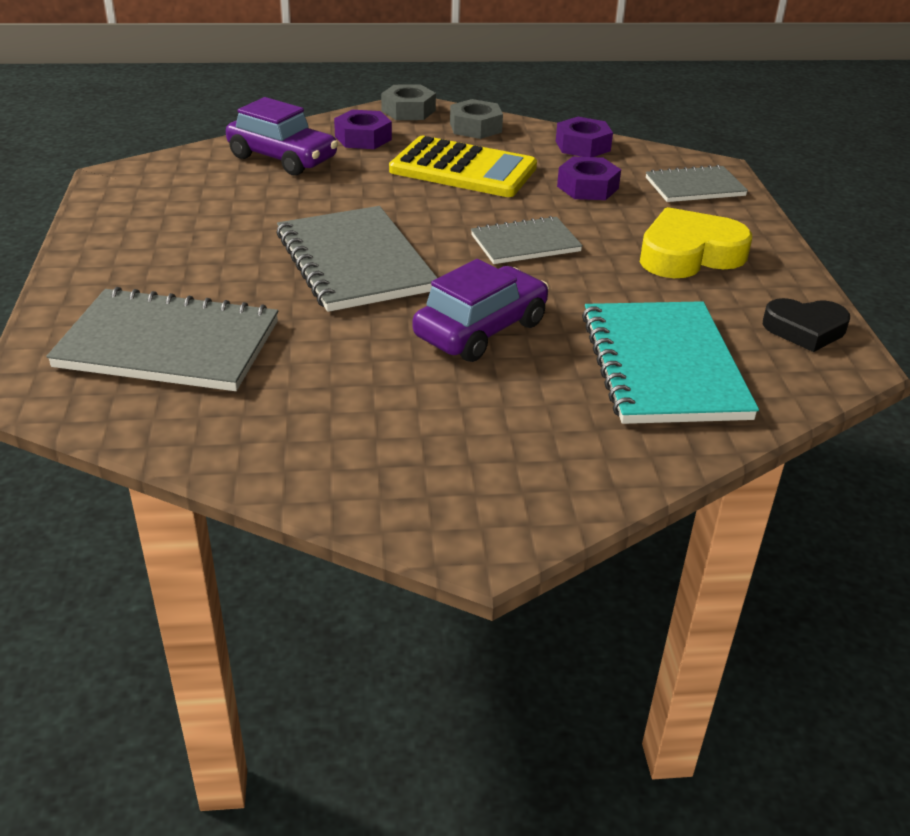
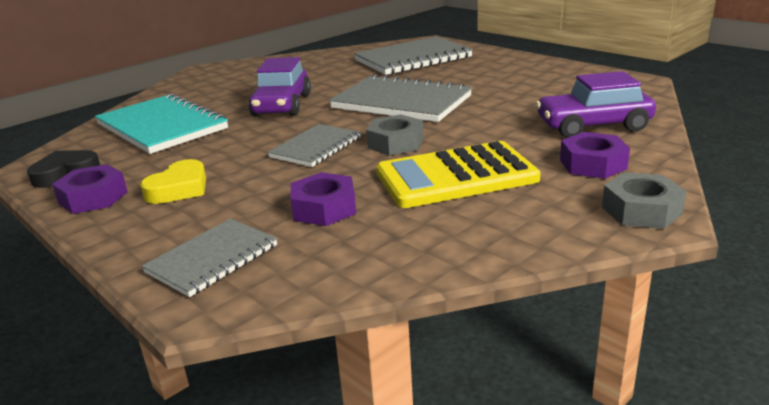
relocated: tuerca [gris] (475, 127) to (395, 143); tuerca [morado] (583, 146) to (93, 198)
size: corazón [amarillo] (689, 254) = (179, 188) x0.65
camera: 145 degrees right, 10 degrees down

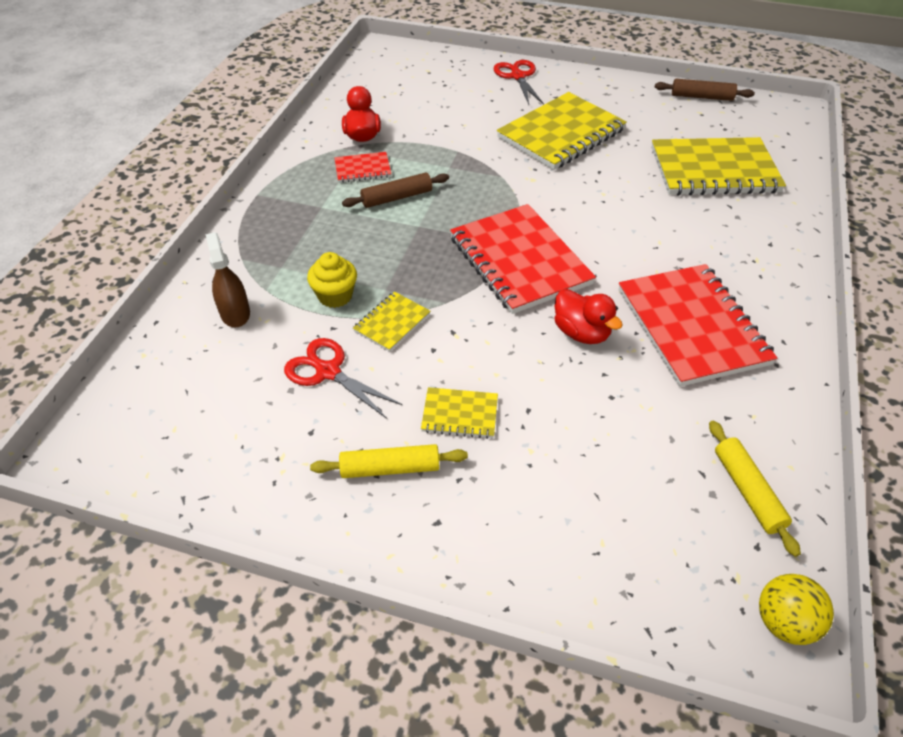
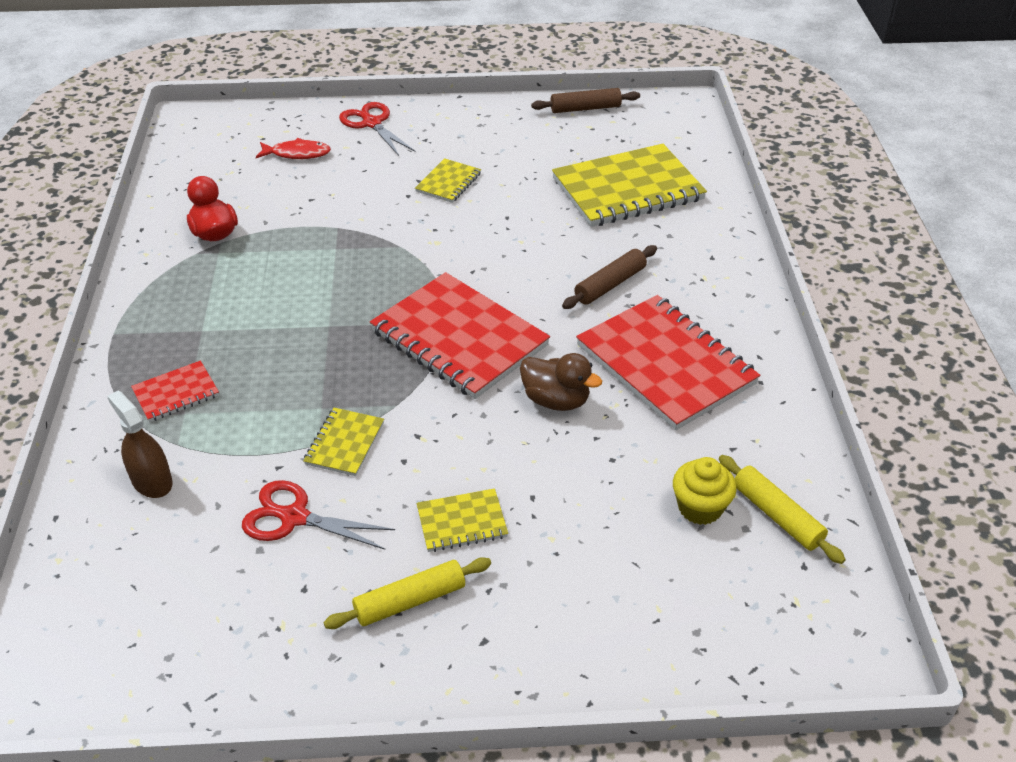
missing: pelota [amarillo] (784, 622)
appeared: pez [rojo] (297, 154)
relocated: magdalena [amarillo] (335, 296) to (700, 508); cuaderno [rojo] (363, 169) to (176, 393); rodillo [marrón] (397, 197) to (610, 285)
colour: pato [rojo] (581, 333) to pato [marrón] (556, 400)
size: cuaderno [amarillo] (561, 134) = (448, 183) x0.47
camera: 20 degrees left, 5 degrees down

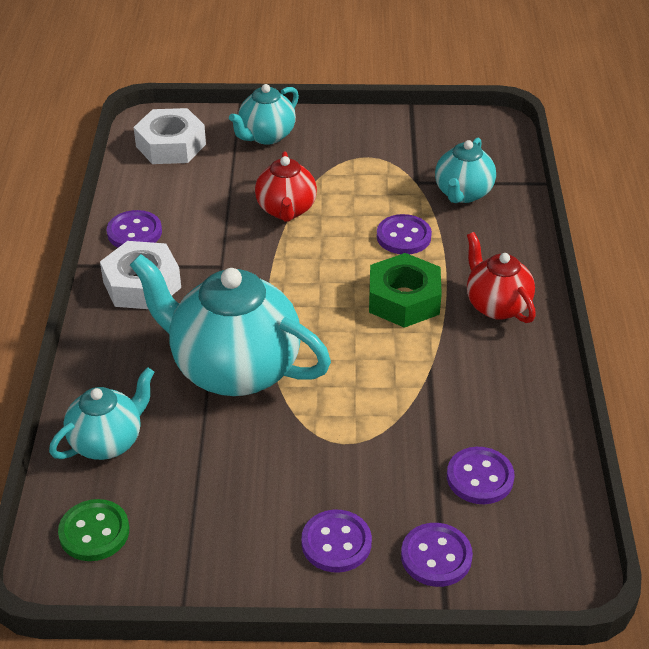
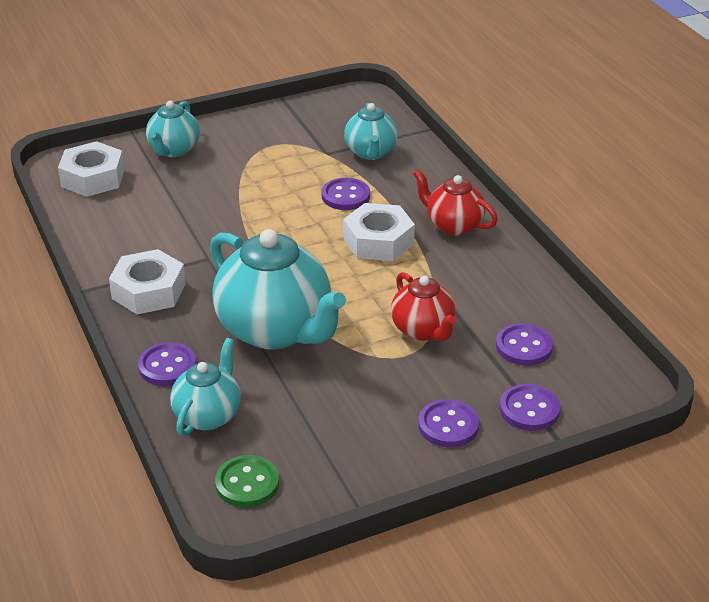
relocated: botón [morado] (134, 232) to (167, 366); tetera [rojo] (286, 210) to (423, 330)
colour: tuerca [verde] (404, 299) to tuerca [blanco] (378, 241)
spun: tetera [turquesa] (233, 369) = (276, 330) 135 degrees counterclockwise
camera: 25 degrees left, 5 degrees down

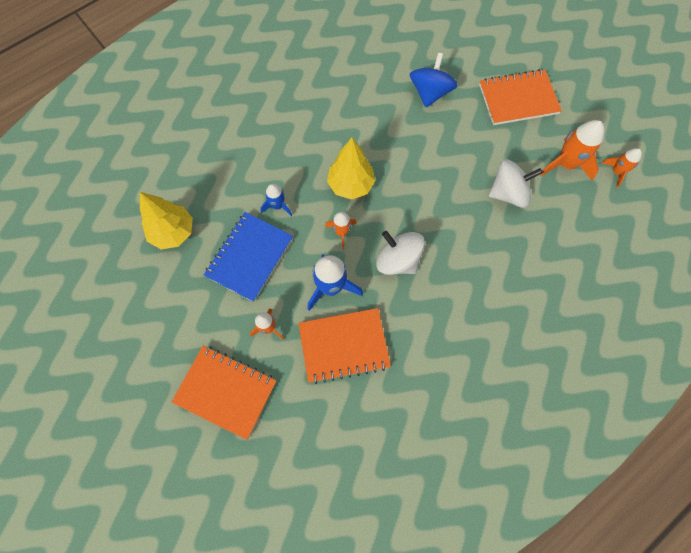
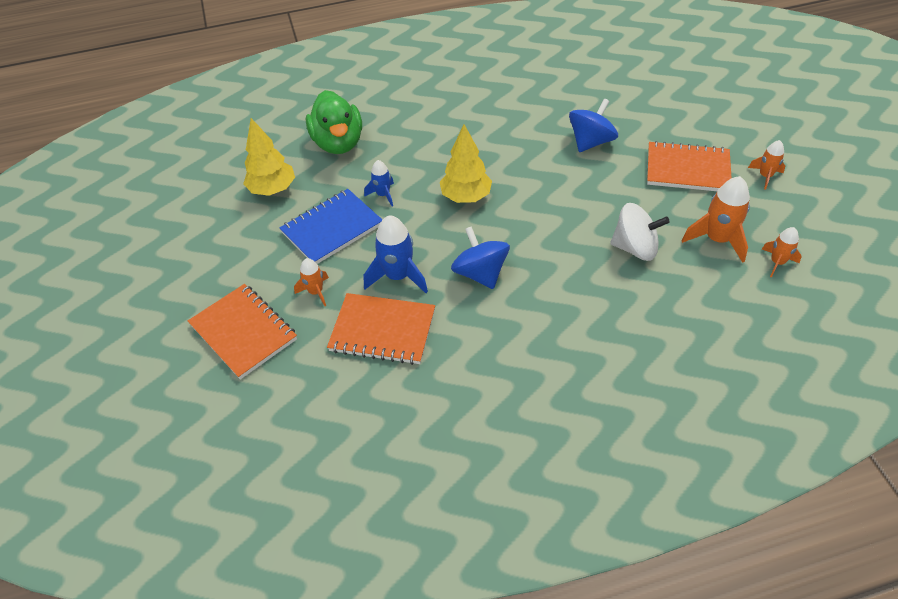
appeared: pato [verde] (338, 143)
relocated: cohete [naranja] (341, 232) to (765, 176)
colour: peonza [blanco] (397, 260) to peonza [azul] (480, 273)
camera: 25 degrees right, 20 degrees down

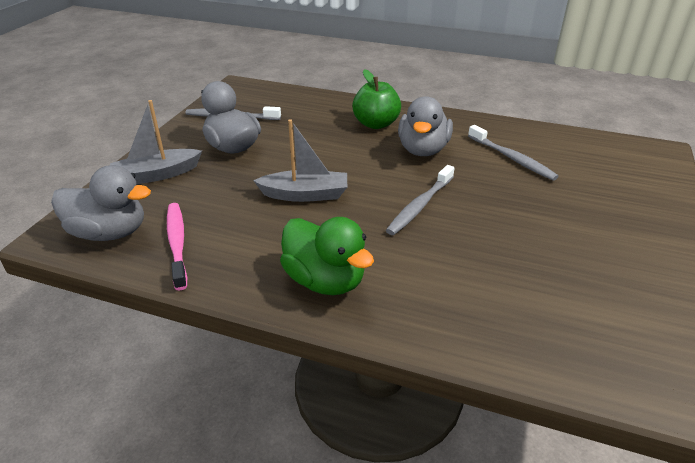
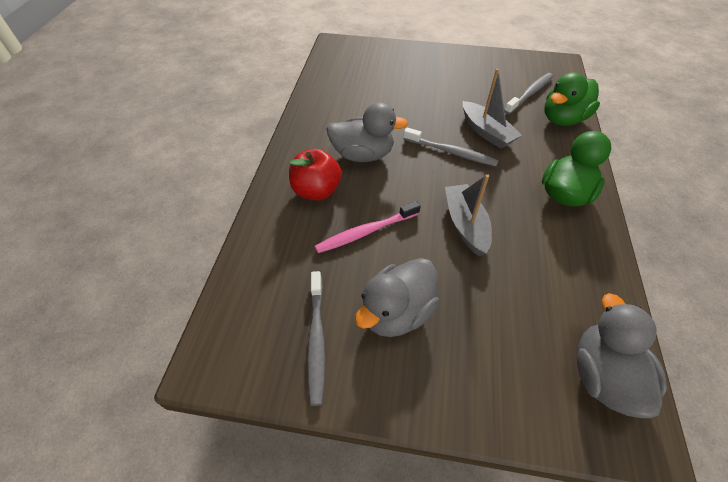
appeared: pato [verde] (563, 119)
relocated: barco [gris] (157, 175) to (486, 132); cepillo de dientes [rosa] (177, 243) to (366, 232); cepillo de dientes [gris] (512, 158) to (529, 93)
colour: manzana [verde] (376, 124) to manzana [rojo] (316, 191)
camera: 100 degrees left, 15 degrees up

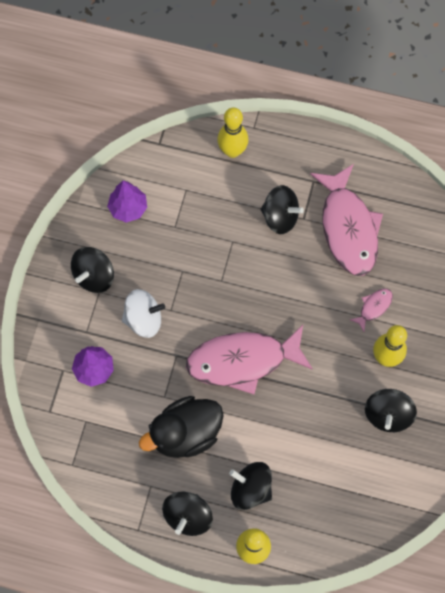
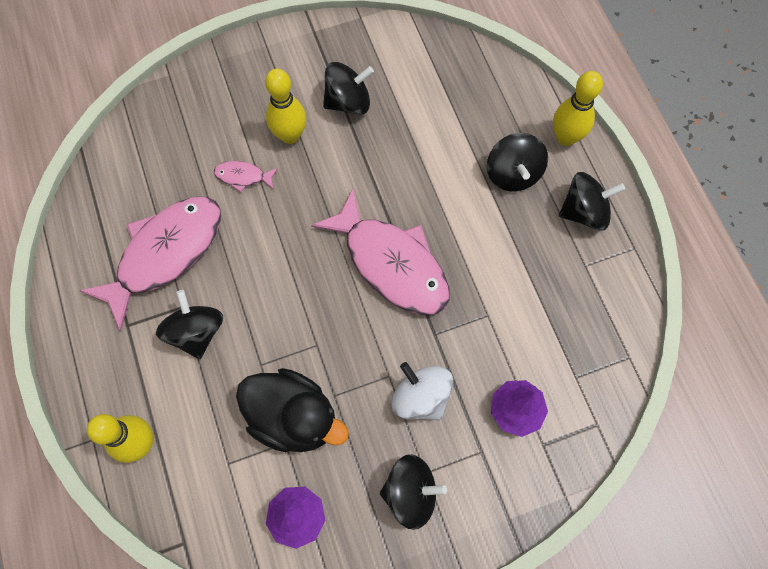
relocated: pato [negro] (185, 434) to (293, 417)
camera: 125 degrees left, 0 degrees up

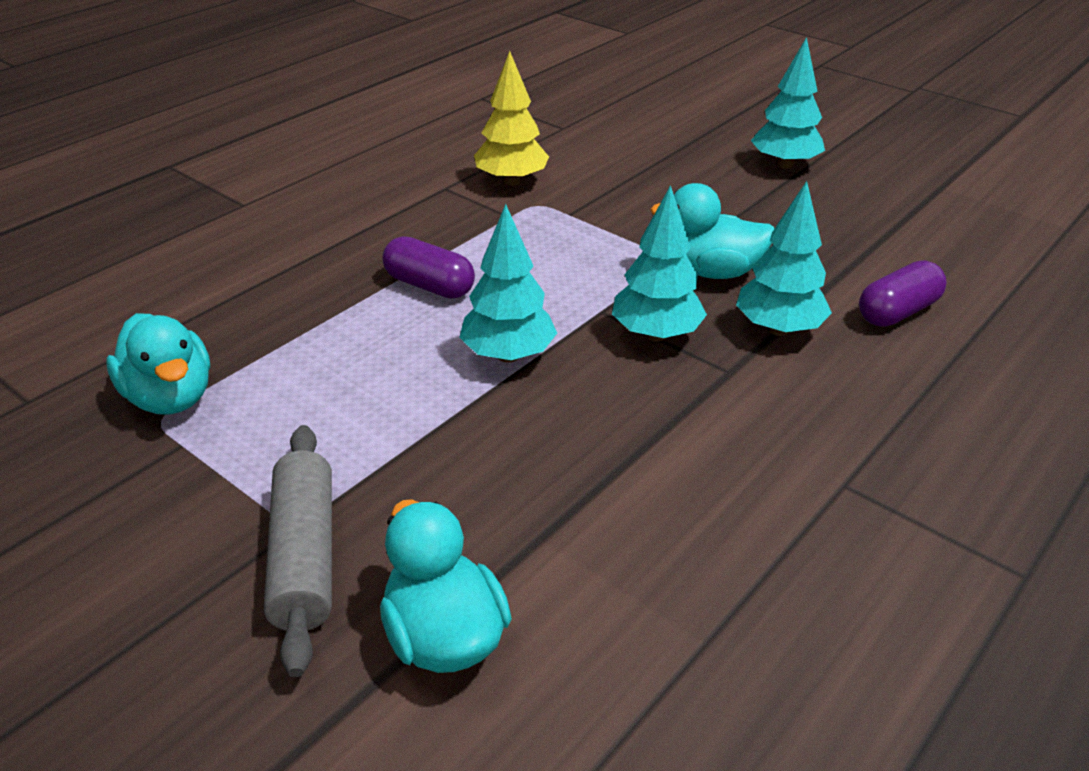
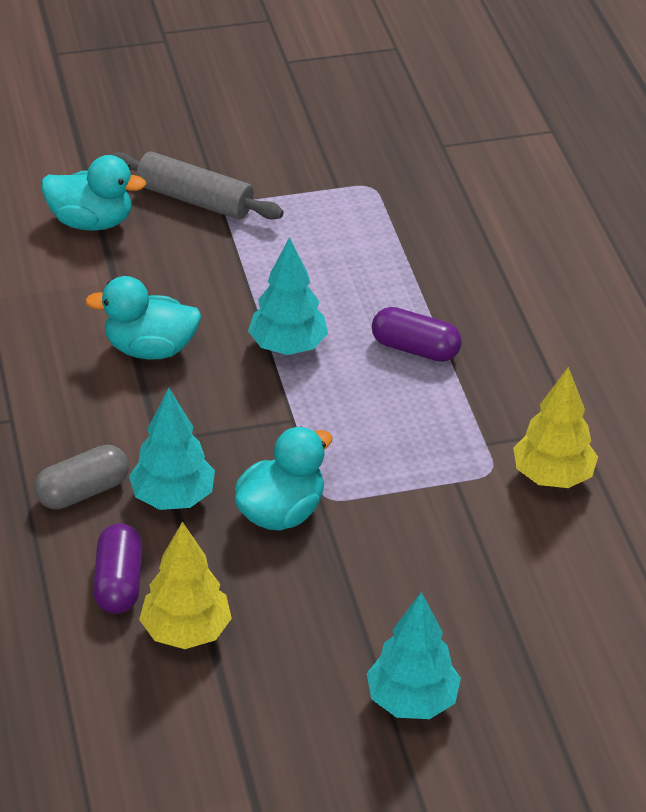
missing: árbol [turquesa] (656, 334)
appeared: cápsula [gris] (83, 491); árbol [amarillo] (186, 632)
relocated: pato [turquesa] (170, 397) to (150, 349)
spun: cápsula [morado] (429, 286) = (415, 349) 45 degrees clockwise
camera: 125 degrees right, 5 degrees up

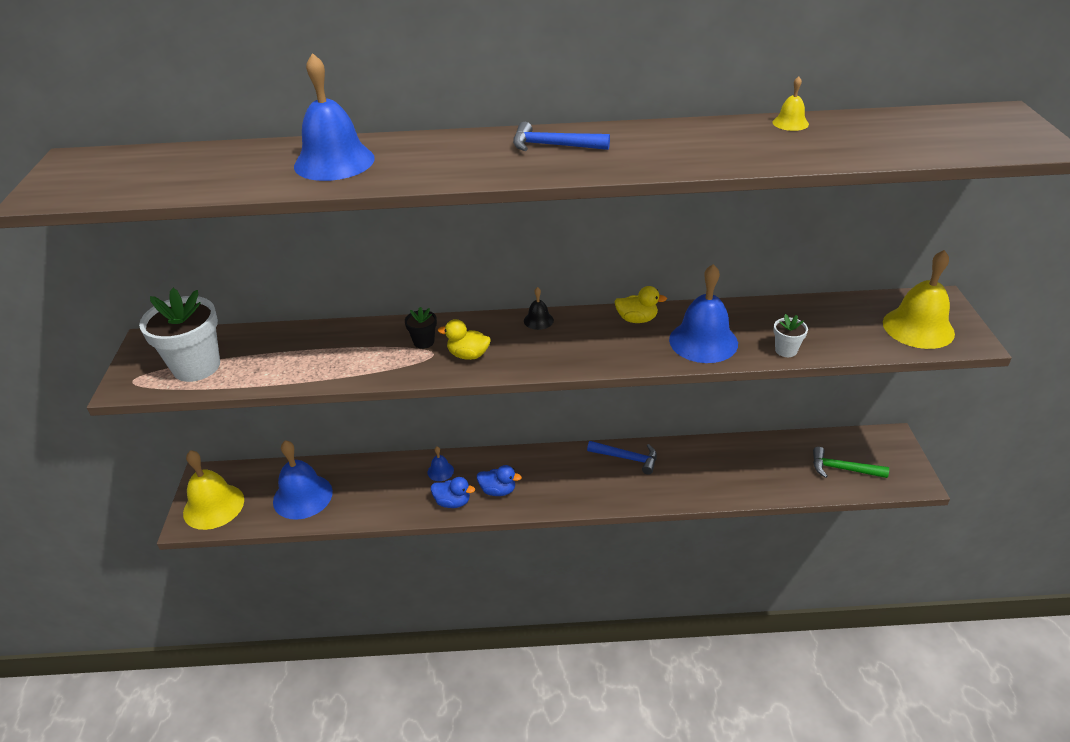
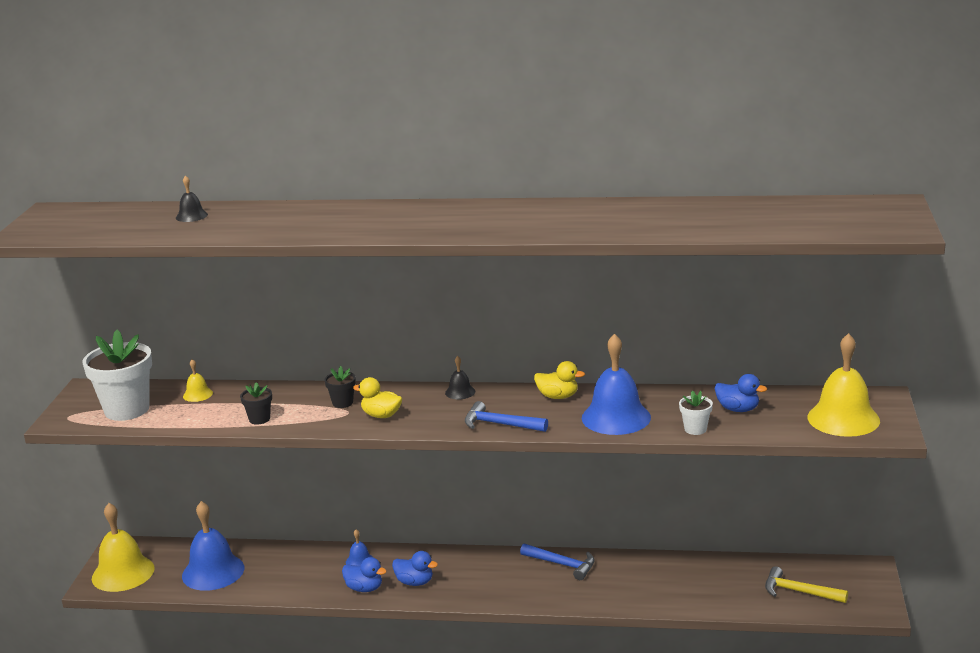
missing: campana [azul] (334, 162)
appeared: campana [negro] (191, 216); maceta [negro] (259, 419); pato [azul] (738, 409)
relocated: martillo [azul] (553, 146) to (500, 424); campana [amarillo] (790, 123) to (197, 394)
colour: martillo [verde] (843, 469) to martillo [amarillo] (799, 592)
camera: 10 degrees right, 15 degrees down

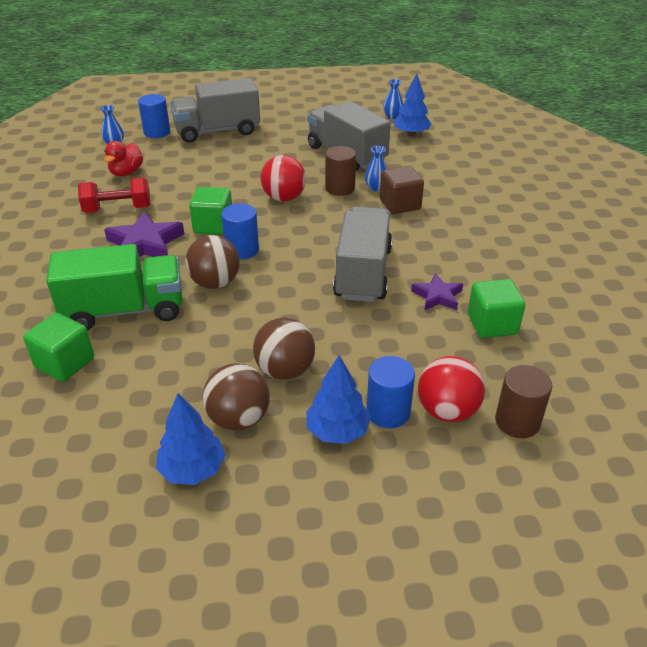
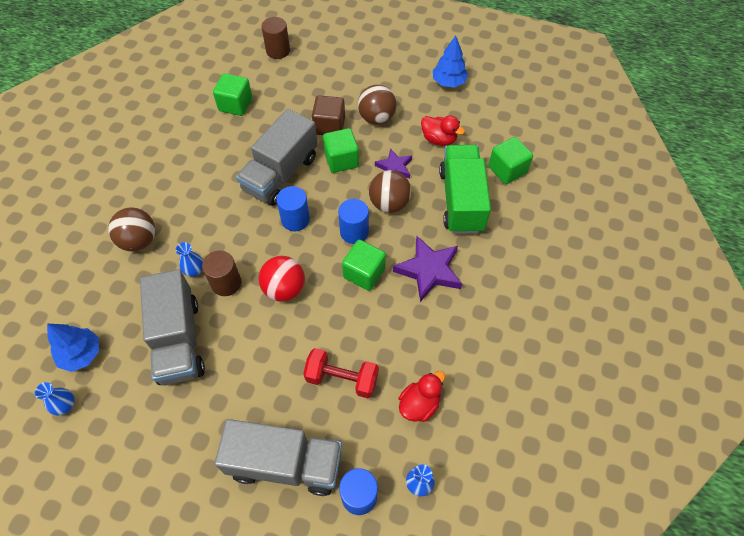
missing: árbol [azul] (337, 431); pelota [rojo] (447, 411)
appeared: cubo [verde] (341, 160); pato [rojo] (439, 139)
relocated: mancuerna [rojo] (118, 209) to (342, 379); pelota [marrón] (238, 419) to (139, 241); cilindro [azul] (388, 412) to (295, 219); cubo [marrón] (400, 204) to (329, 126); estrella [morado] (437, 296) to (394, 167)
spun: camión [verde] (124, 310) = (461, 201) 75 degrees clockwise
camera: 155 degrees left, 20 degrees up

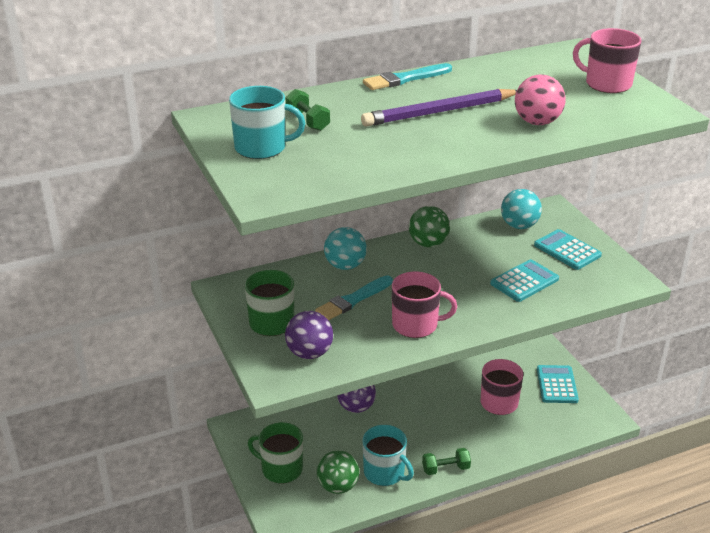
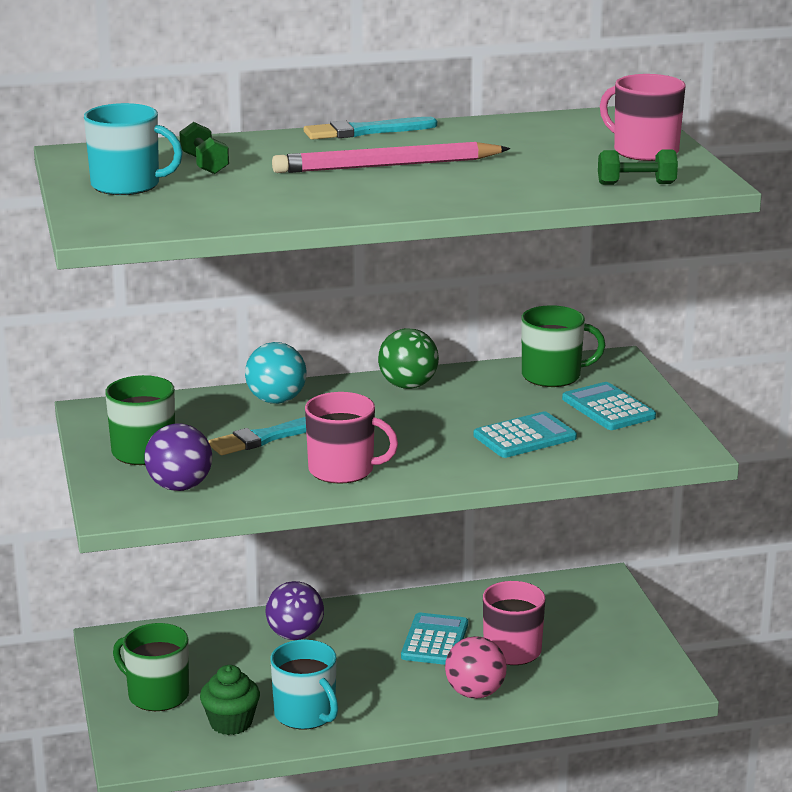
relocated: mancuerna [verde] (445, 469) to (636, 184); pelota [rosa] (537, 122) to (475, 693); calculadora [turquesa] (557, 385) to (435, 640)
exchanged: pelota [verde] (338, 486) to magdalena [verde] (231, 723); pelota [turquesa] (519, 226) to taza [verde] (553, 376)
colour: lápiz [morado] (438, 112) to lápiz [rosa] (386, 165)
camera: 10 degrees right, 10 degrees down

